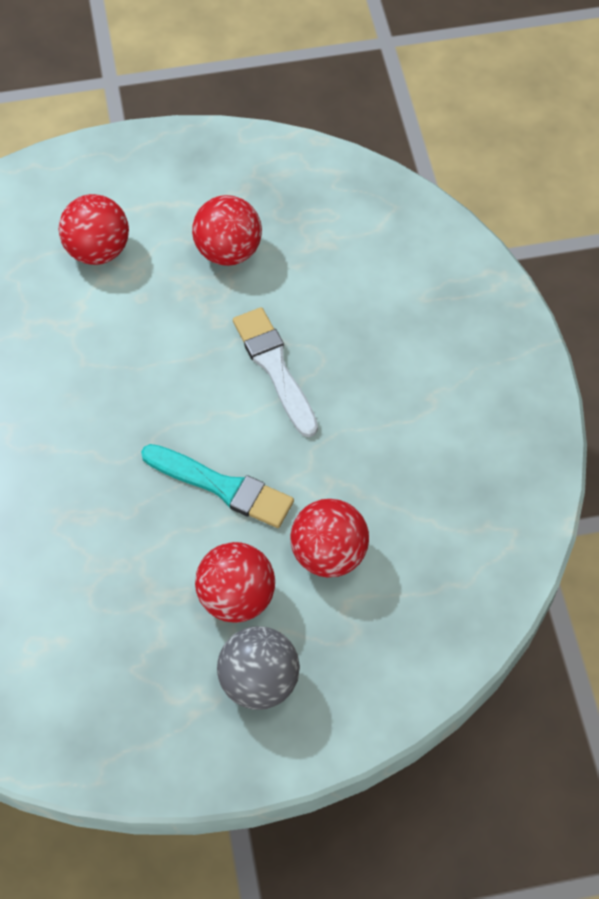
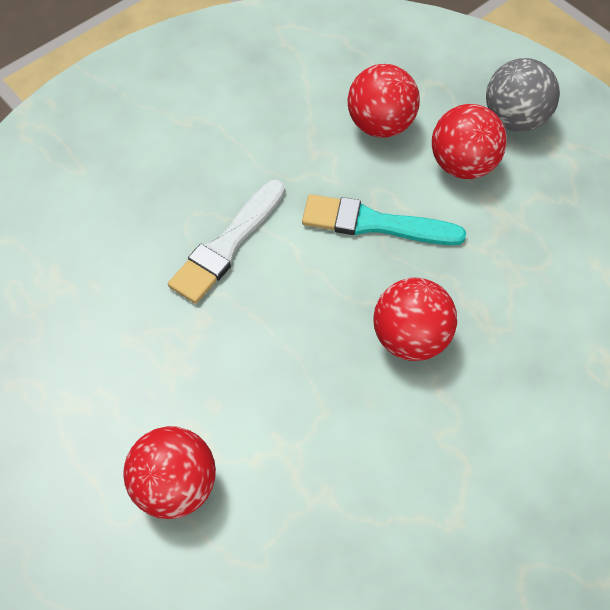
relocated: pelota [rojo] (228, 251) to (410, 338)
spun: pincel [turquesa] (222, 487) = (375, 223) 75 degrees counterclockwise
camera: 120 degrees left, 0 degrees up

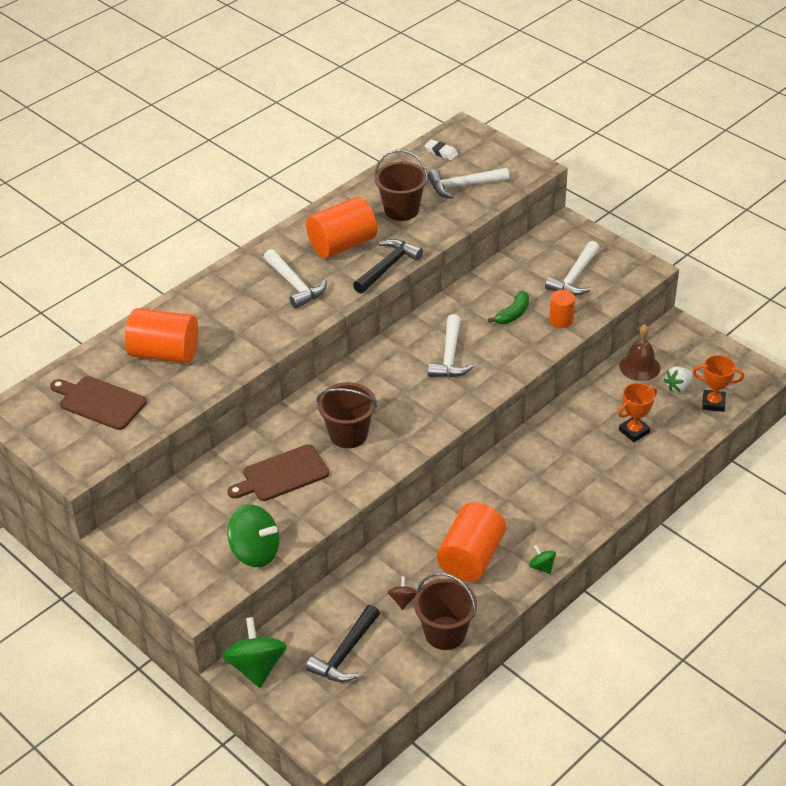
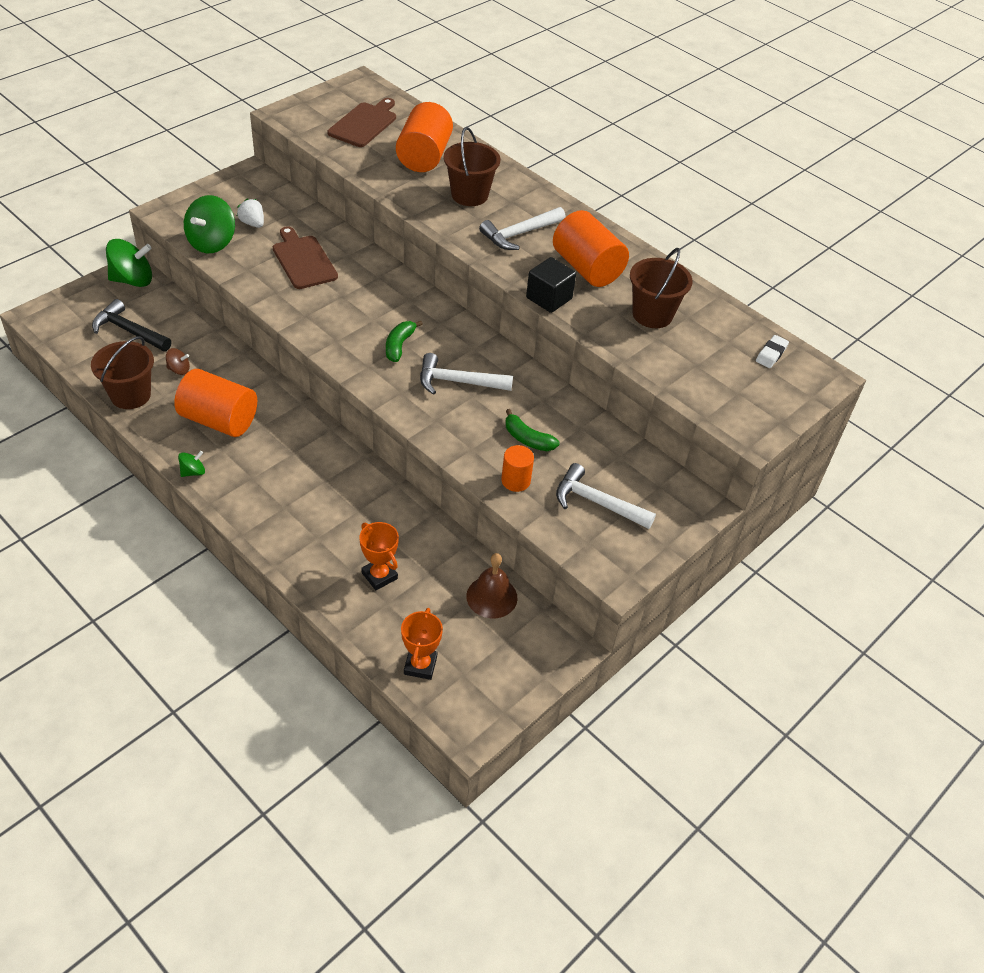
missing: martillo [blanco] (463, 186)
appeared: plátano [verde] (399, 345)
relocated: balde [marrón] (348, 434) to (469, 195); fresa [blanco] (678, 387) to (252, 223)
exchanged: martillo [negro] (387, 267) to cubo [negro] (549, 298)
camera: 85 degrees right, 5 degrees up

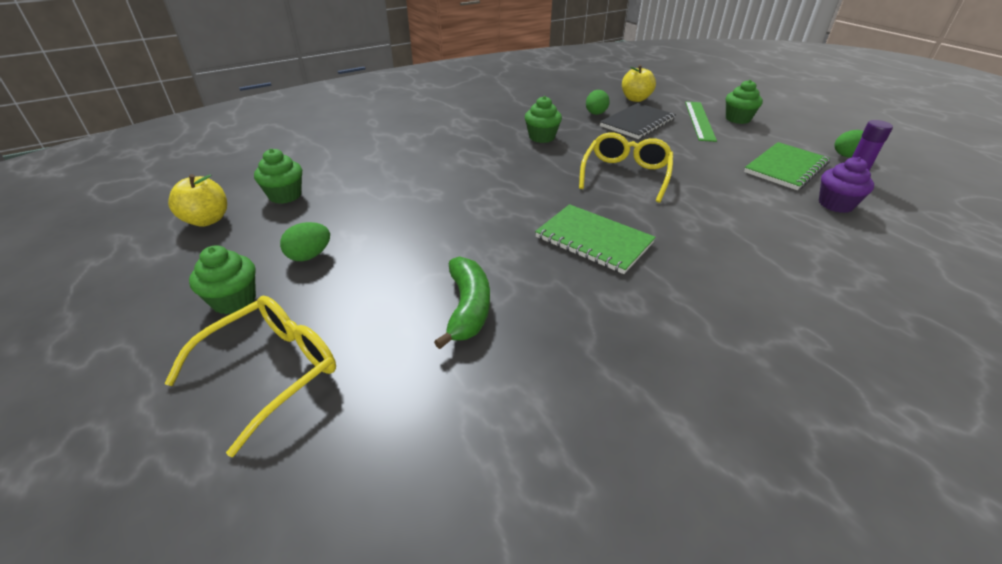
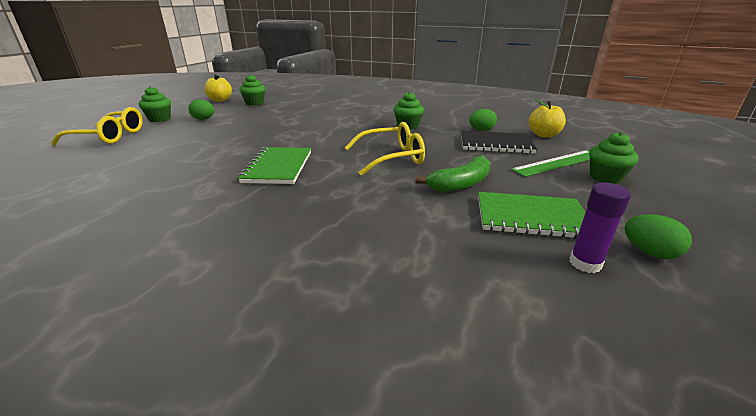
missing: magdalena [morado] (835, 204)
relocated: plátano [verde] (468, 308) to (461, 184)
camera: 55 degrees right, 10 degrees down

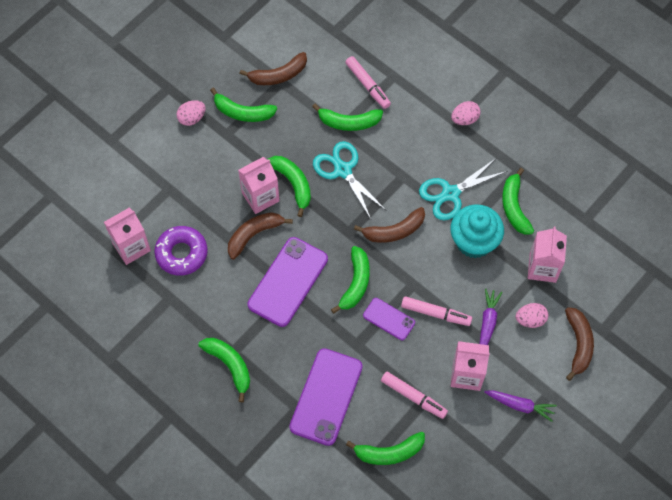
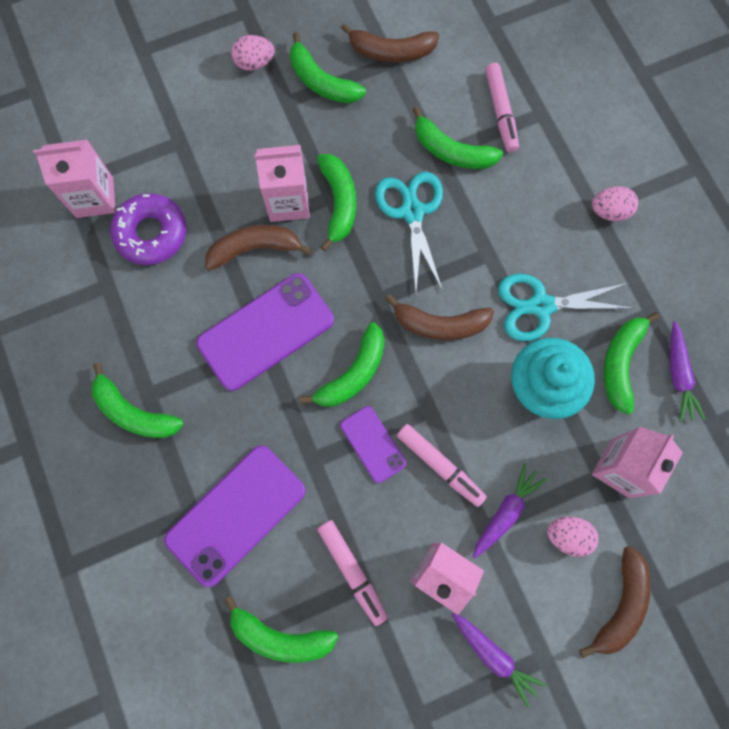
appeared: zanahoria [morado] (678, 375)
spun: plátano [verde] (229, 366) = (134, 412) 135 degrees clockwise
camera: 25 degrees right, 10 degrees up

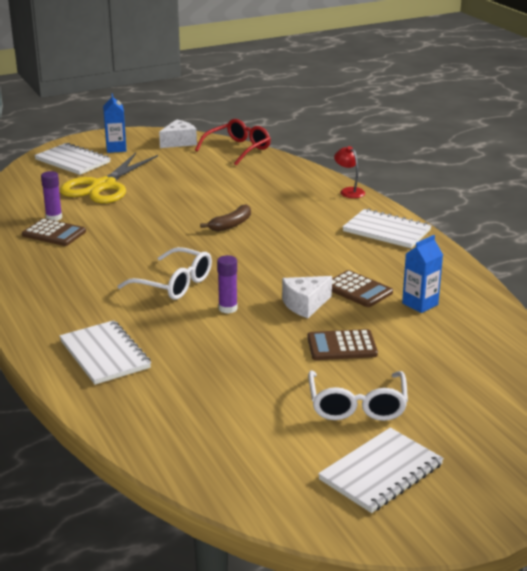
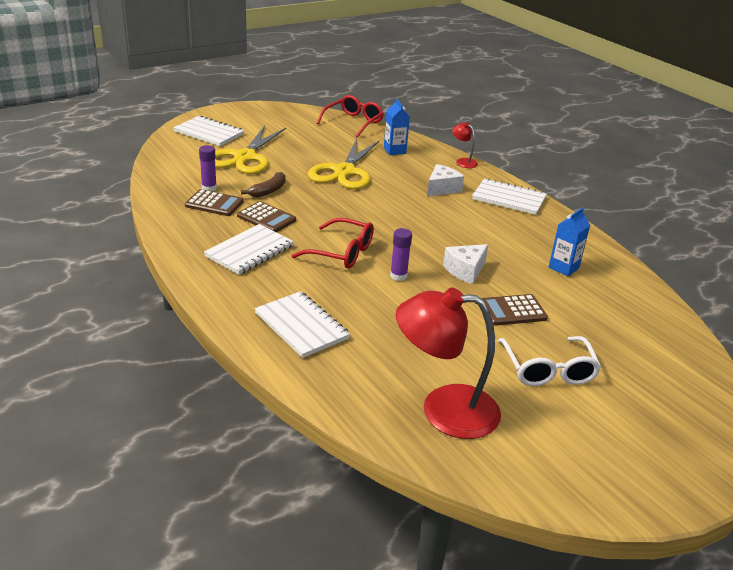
appeared: tijeras [amarillo] (344, 172); lámpara [rojo] (443, 410)
relocated: cartón de leche [azul] (116, 148) to (394, 150); queso [blanco] (179, 142) to (442, 188); plátano [marrón] (231, 225) to (268, 191); cuaderno [blanco] (381, 472) to (249, 251); calculadora [marrón] (358, 290) to (266, 218)
colour: gafas [blanco] (174, 284) to gafas [rojo] (341, 252)
camera: 10 degrees left, 5 degrees up

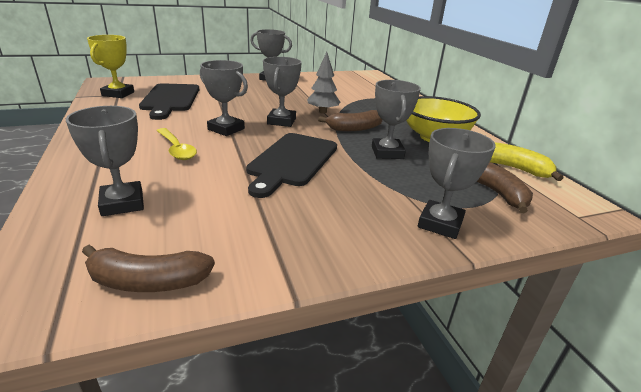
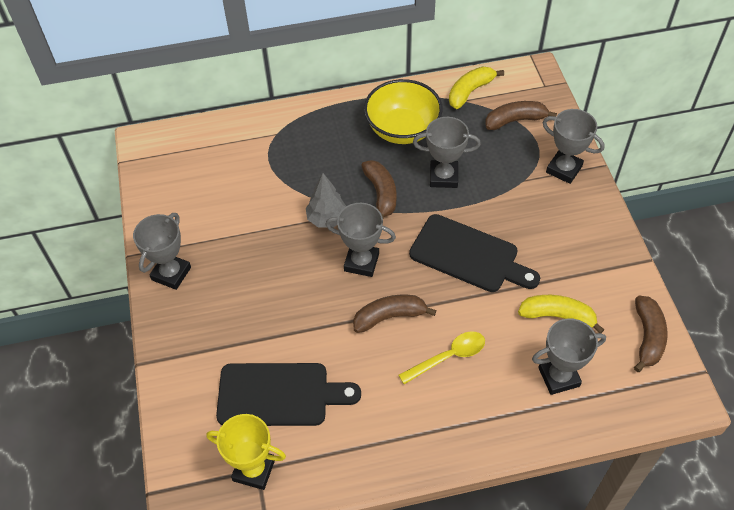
appeared: plátano [amarillo] (557, 316)
exchanged: trofeo [gris] (226, 129) to plátano [marrón] (389, 317)
camera: 80 degrees left, 25 degrees up

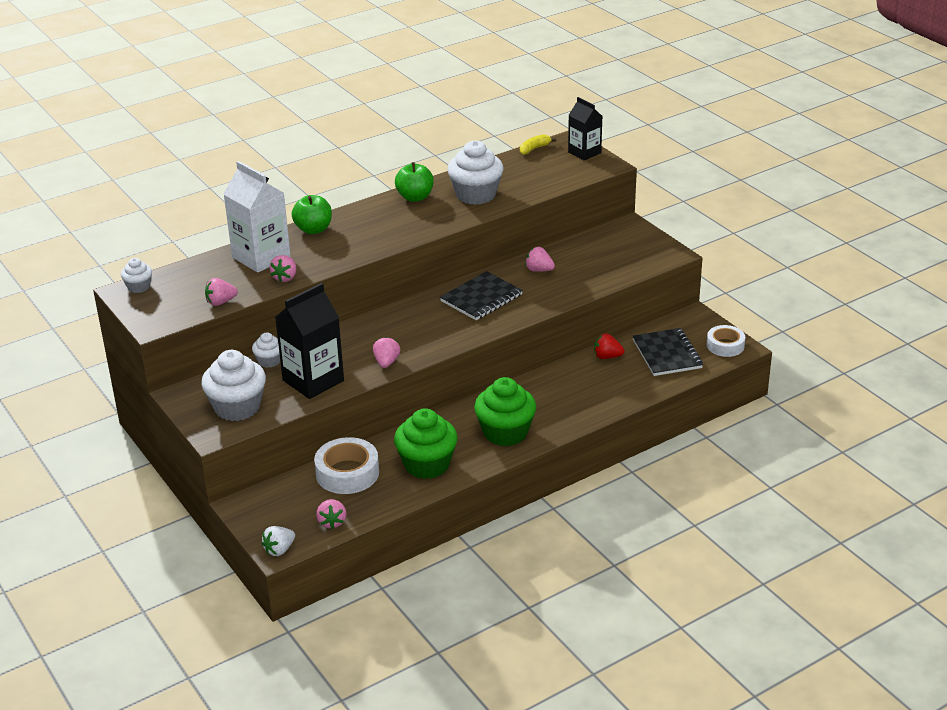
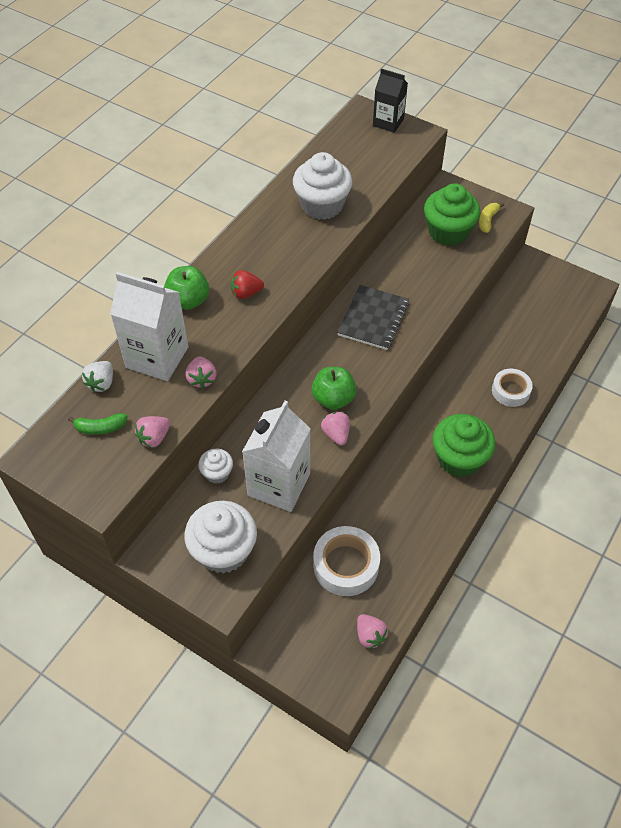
missing: magdalena [blanco] (139, 287); fresa [rosa] (539, 270); cuaderno [negro] (667, 354)
appeared: plátano [verde] (100, 428)
relocated: fresa [blanco] (279, 550) to (101, 383); magdalena [verde] (427, 464) to (448, 232); manzana [verde] (415, 197) to (333, 399); plátano [amarillo] (534, 149) to (487, 220); fresa [rojo] (607, 357) to (246, 293); cinta adhesiva [blanco] (725, 345) to (510, 391)
colour: cartón de leche [negro] (313, 380) to cartón de leche [blanco] (279, 484)
camera: 25 degrees left, 20 degrees up

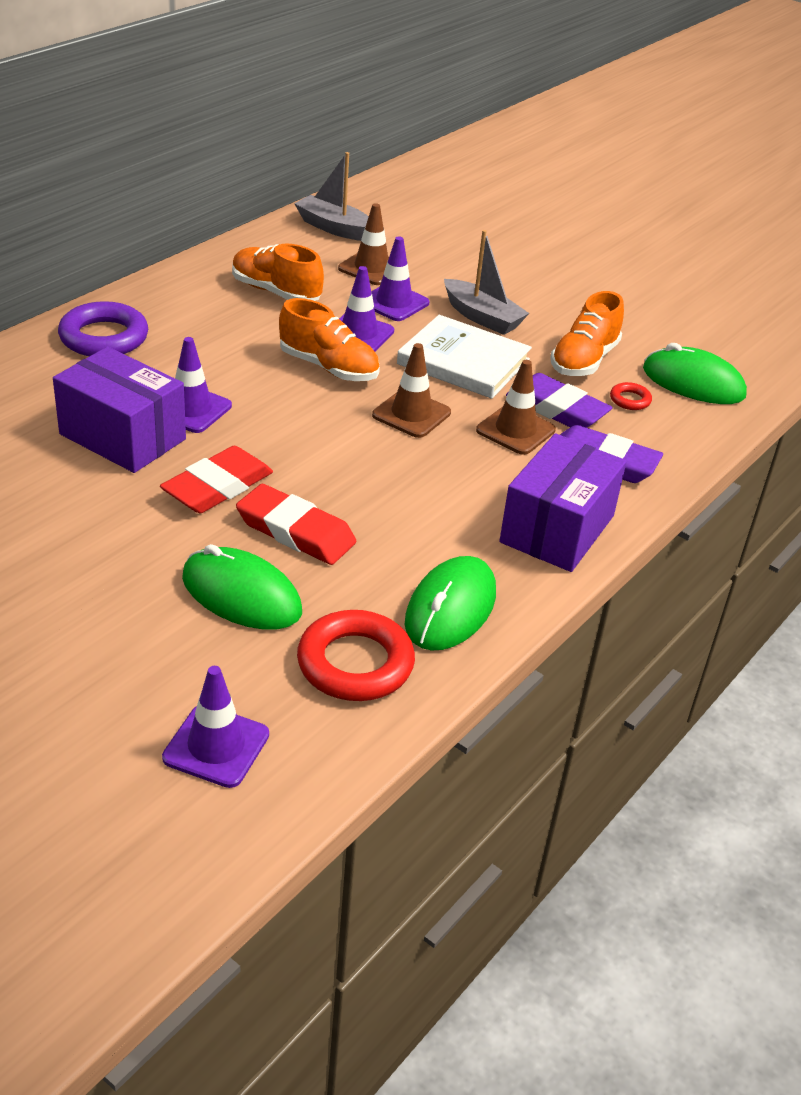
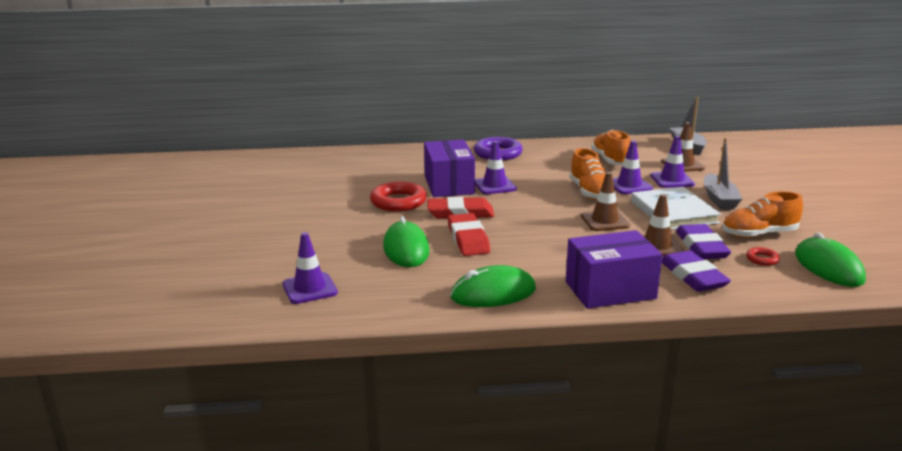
relocated: anillo [rojo] (355, 663) to (398, 202)
camera: 50 degrees right, 15 degrees down

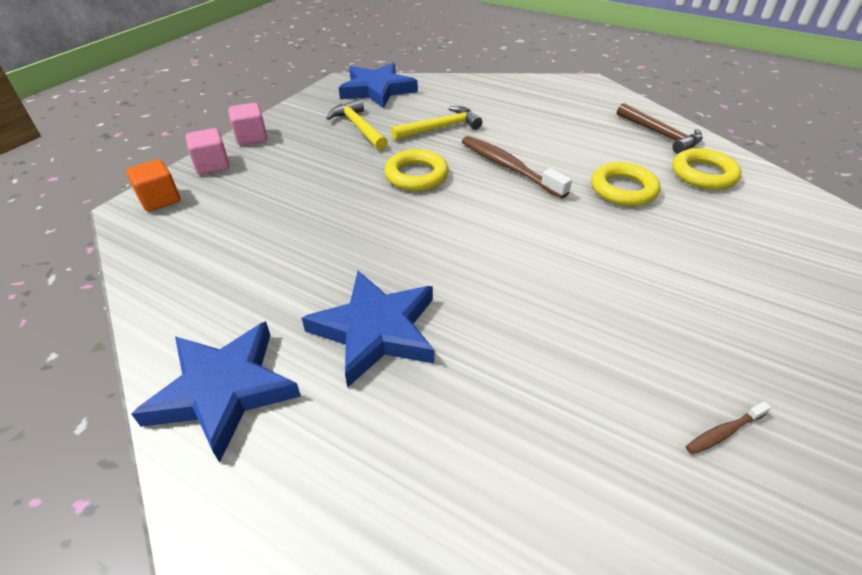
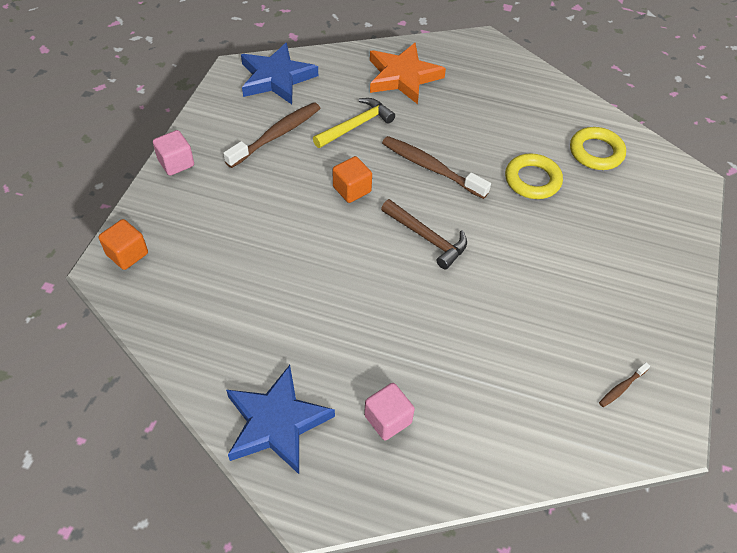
missing: estrella [azul] (376, 330)
appeared: estrella [naranja] (403, 77)
relocated: cubo [rosa] (212, 165) to (388, 419); martillo [marrón] (660, 134) to (427, 238)
exchanged: martillo [amarillo] (358, 127) to cepillo de dientes [marrón] (277, 135); anillo [amarillo] (416, 175) to cubo [naranja] (352, 189)
camera: 15 degrees left, 10 degrees up

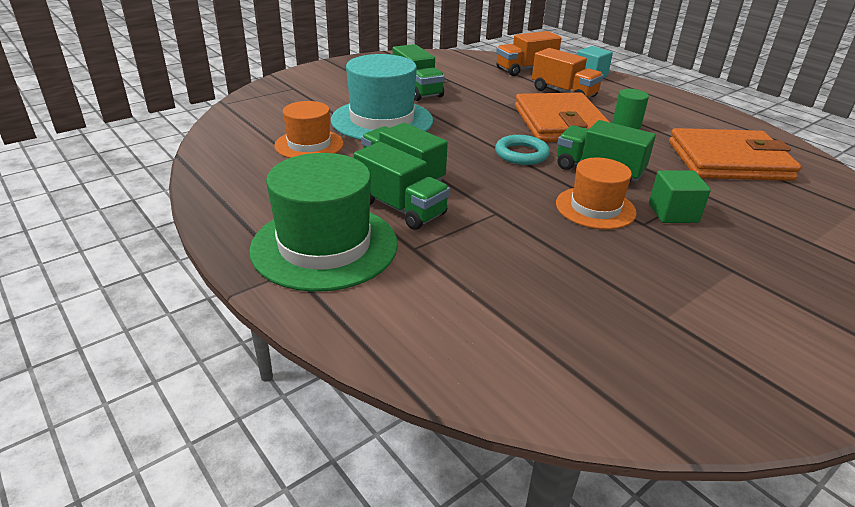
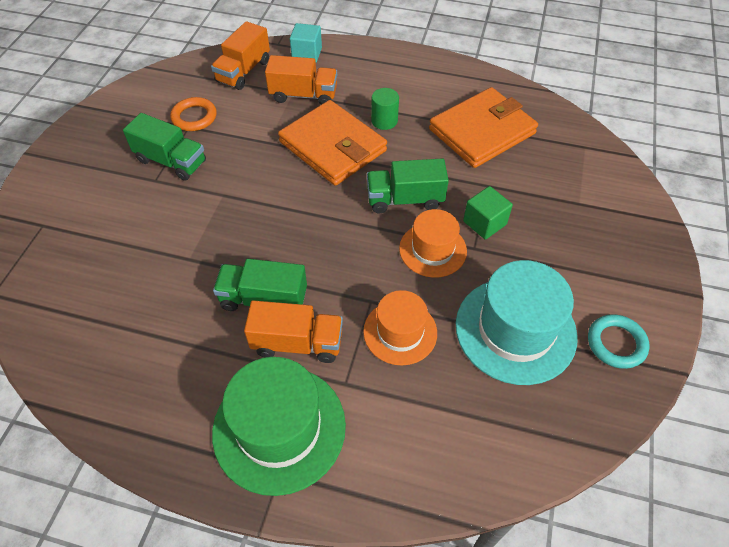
appeared: anillo [naranja] (194, 117)
relocated: sombrero [naranja] (309, 144) to (400, 332); sombrero [turquesa] (382, 120) to (515, 330); anillo [turquesa] (521, 154) to (616, 343)
colour: camión [verde] (400, 208) to camión [naranja] (297, 343)
camera: 35 degrees left, 20 degrees up

